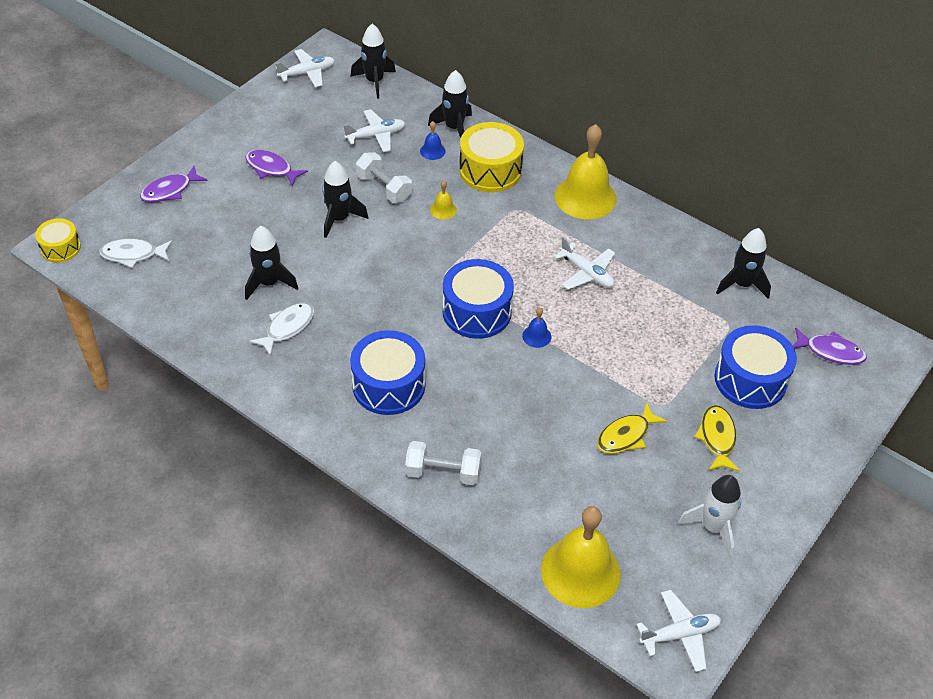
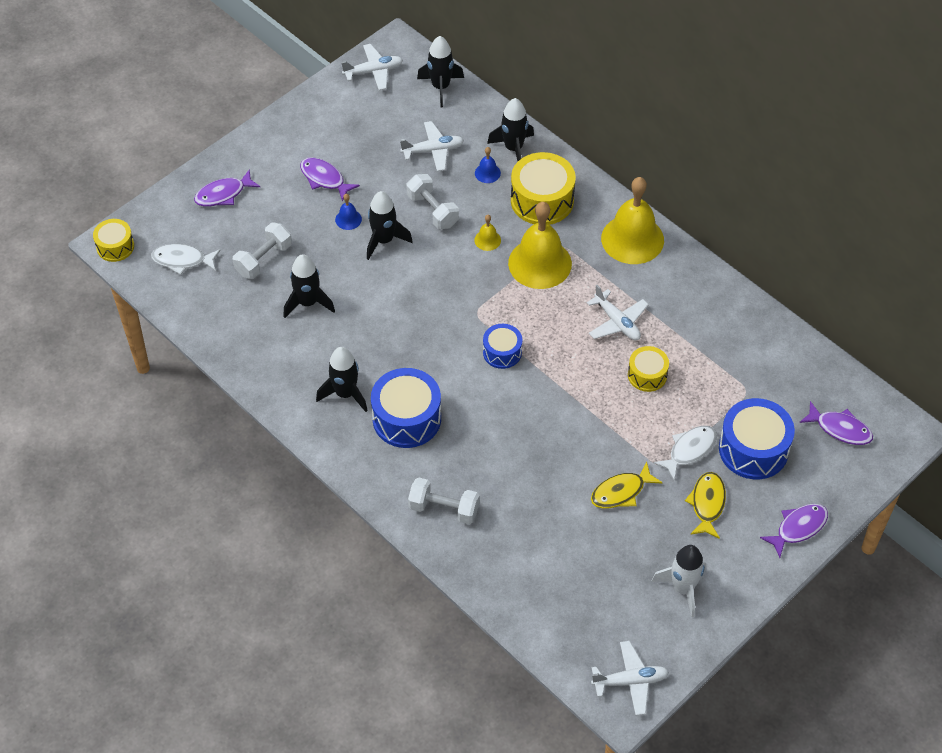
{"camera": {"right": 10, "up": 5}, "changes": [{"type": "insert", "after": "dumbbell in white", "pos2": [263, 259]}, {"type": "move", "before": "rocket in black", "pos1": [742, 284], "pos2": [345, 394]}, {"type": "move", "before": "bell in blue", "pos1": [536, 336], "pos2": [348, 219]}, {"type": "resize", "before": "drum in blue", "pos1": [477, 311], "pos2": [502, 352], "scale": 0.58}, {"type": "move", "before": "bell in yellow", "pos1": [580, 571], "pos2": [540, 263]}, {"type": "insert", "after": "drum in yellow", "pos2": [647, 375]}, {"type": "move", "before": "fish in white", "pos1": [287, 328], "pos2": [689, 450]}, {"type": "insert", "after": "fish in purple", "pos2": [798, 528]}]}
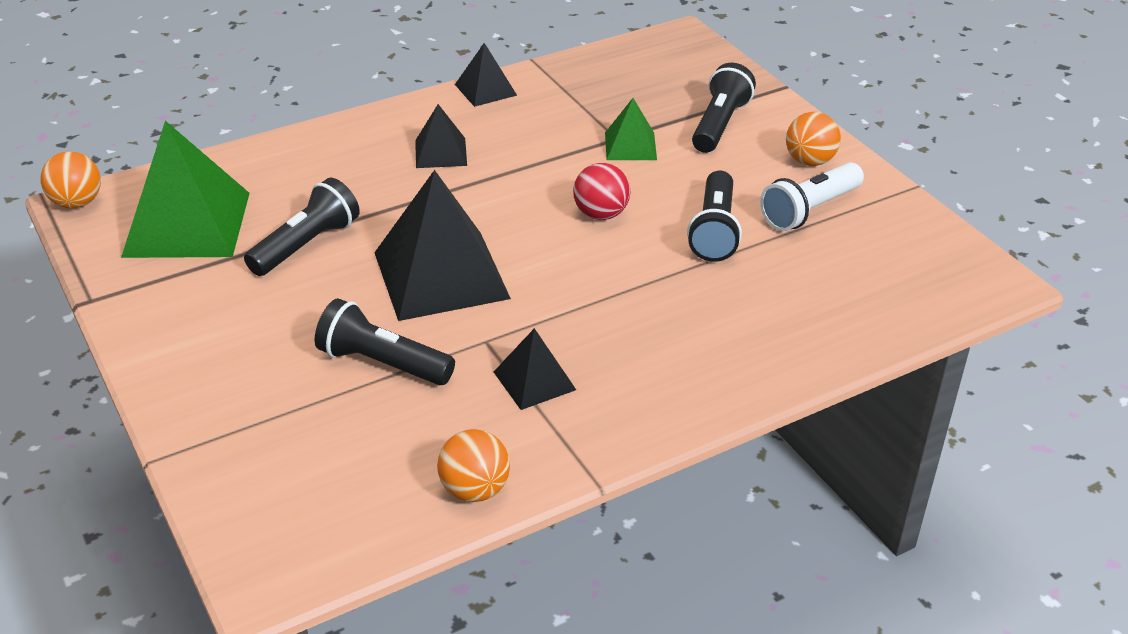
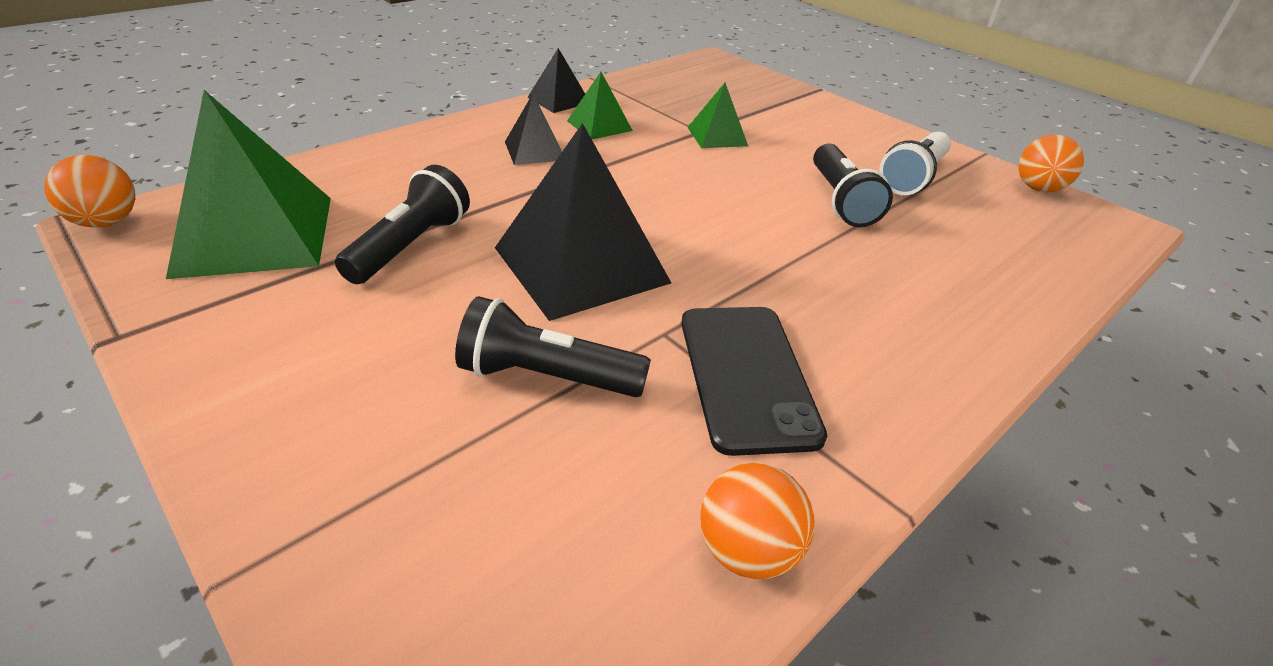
{"camera": {"right": -15, "up": 0}, "changes": [{"type": "insert", "after": "pyramid in green", "pos2": [599, 125]}, {"type": "replace", "before": "pyramid in black", "after": "phone in black", "pos1": [534, 381], "pos2": [747, 376]}, {"type": "move", "before": "ball in orange", "pos1": [809, 161], "pos2": [1038, 188]}, {"type": "delete", "before": "ball in red", "pos1": [601, 214]}, {"type": "delete", "before": "flashlight in black", "pos1": [719, 124]}]}
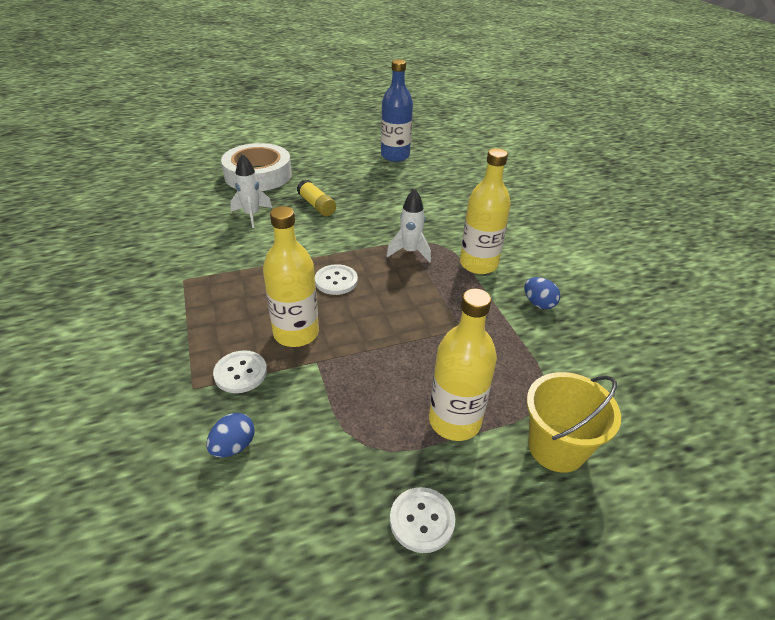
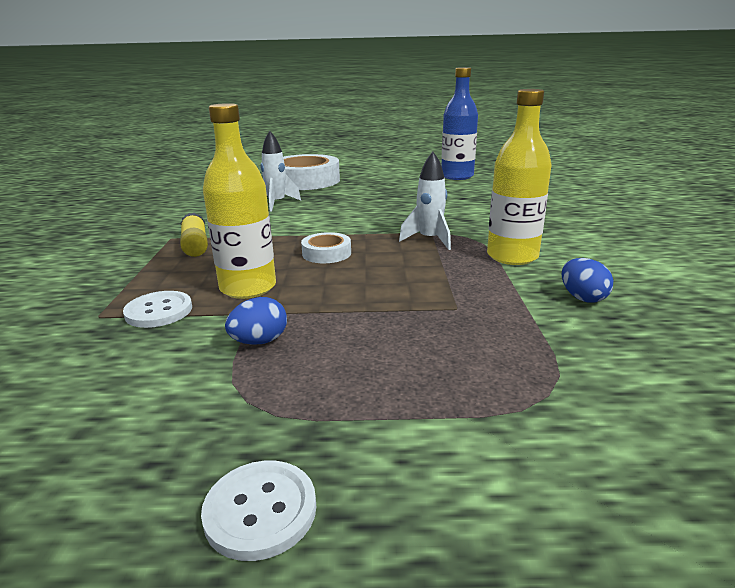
{"camera": {"right": 20, "up": -15}, "changes": [{"type": "move", "before": "glue stick in yellow", "pos1": [316, 205], "pos2": [195, 245]}, {"type": "move", "before": "egg in blue", "pos1": [234, 446], "pos2": [259, 341]}, {"type": "replace", "before": "button in white", "after": "tape in white", "pos1": [336, 281], "pos2": [326, 253]}, {"type": "delete", "before": "bottle in yellow", "pos1": [454, 421]}, {"type": "delete", "before": "bucket in yellow", "pos1": [556, 447]}]}
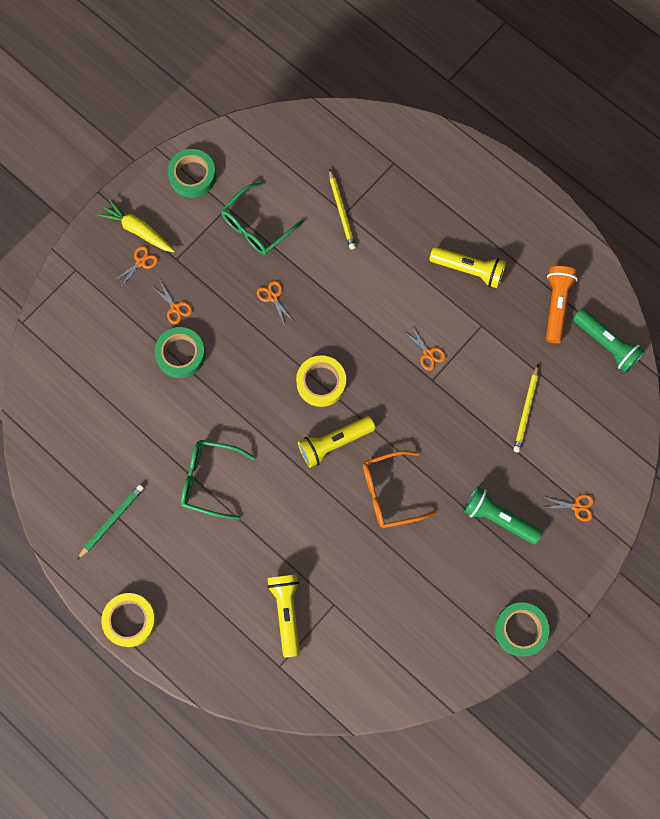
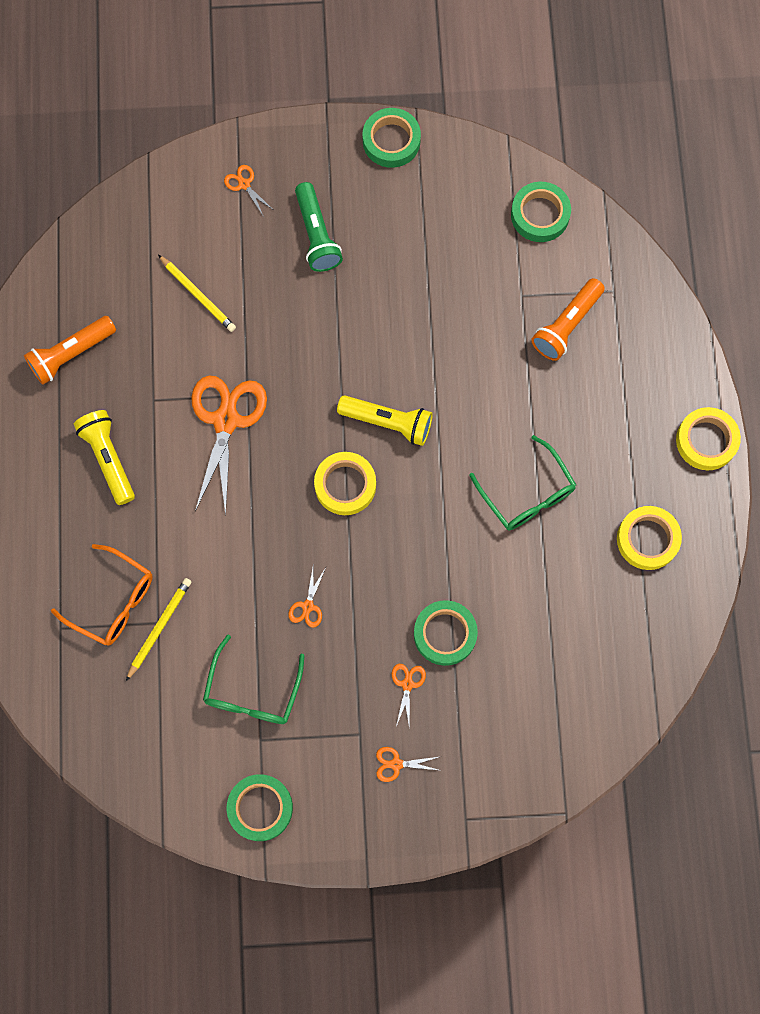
{"camera": {"right": -135, "up": 0}, "changes": [{"type": "move", "before": "glasses in orange", "pos1": [390, 492], "pos2": [113, 601]}, {"type": "rotate", "before": "pencil in yellow", "pos1": [526, 410], "pos2": [197, 295], "turn": 75}, {"type": "resize", "before": "scissors in orange", "pos1": [428, 353], "pos2": [226, 420], "scale": 2.3}, {"type": "rotate", "before": "glasses in green", "pos1": [256, 226], "pos2": [252, 691], "turn": 105}, {"type": "insert", "after": "tape in green", "pos2": [540, 215]}, {"type": "recolor", "before": "flashlight in yellow", "after": "flashlight in orange", "pos1": [287, 612], "pos2": [566, 325]}, {"type": "replace", "before": "pencil in green", "after": "tape in yellow", "pos1": [112, 521], "pos2": [647, 539]}, {"type": "delete", "before": "carrot in yellow", "pos1": [138, 230]}, {"type": "delete", "before": "flashlight in green", "pos1": [606, 344]}]}
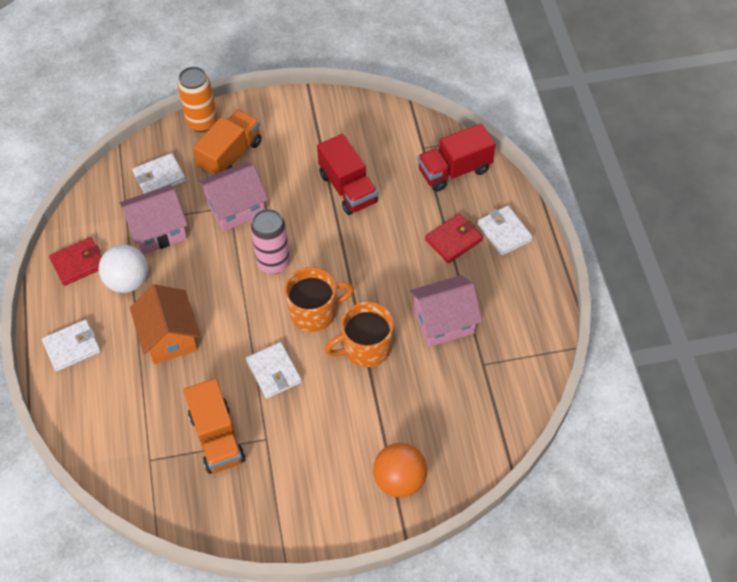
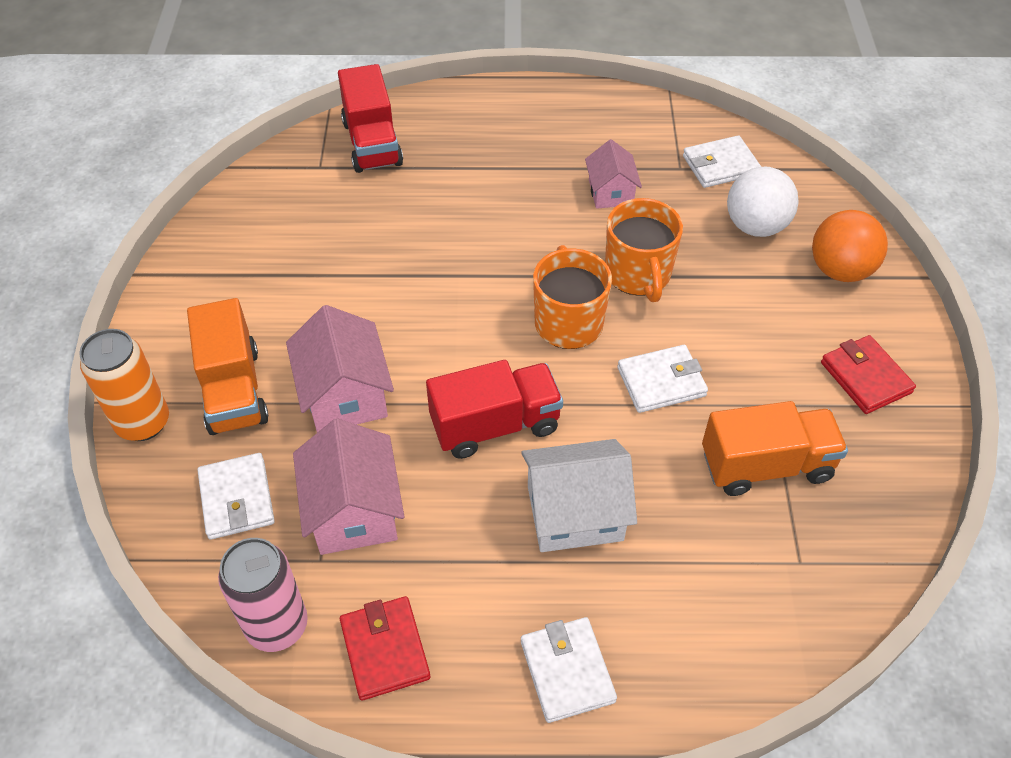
{"camera": {"right": -80, "up": -5}, "changes": [{"type": "rotate", "before": "truck in orange", "pos1": [230, 155], "pos2": [234, 390], "turn": -150}, {"type": "move", "before": "can in pink", "pos1": [273, 262], "pos2": [277, 626]}, {"type": "move", "before": "truck in red", "pos1": [348, 188], "pos2": [495, 425]}, {"type": "recolor", "before": "house in orange", "after": "house in white", "pos1": [169, 337], "pos2": [575, 513]}, {"type": "resize", "before": "house in pink", "pos1": [443, 321], "pos2": [610, 192], "scale": 0.63}, {"type": "move", "before": "wallet in white", "pos1": [504, 232], "pos2": [720, 165]}, {"type": "move", "before": "ball in white", "pos1": [128, 281], "pos2": [755, 226]}, {"type": "move", "before": "wallet in red", "pos1": [453, 240], "pos2": [865, 377]}]}
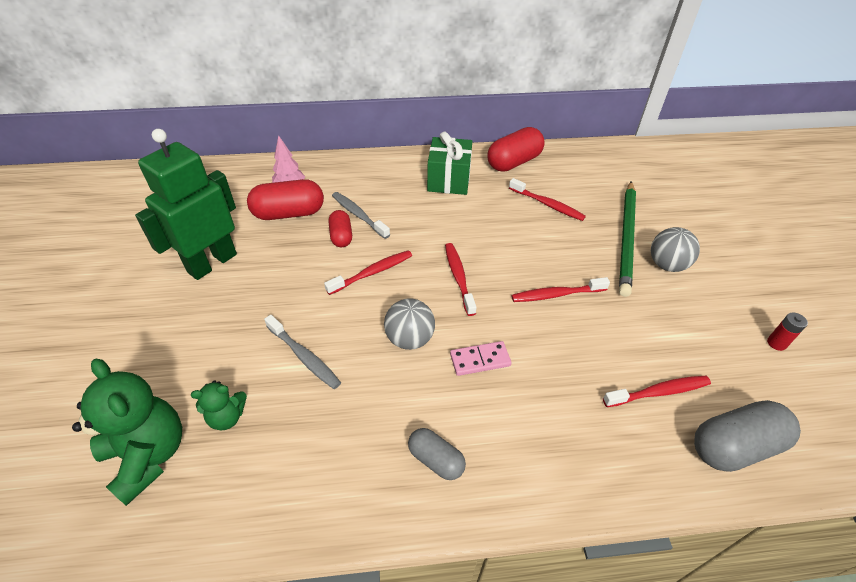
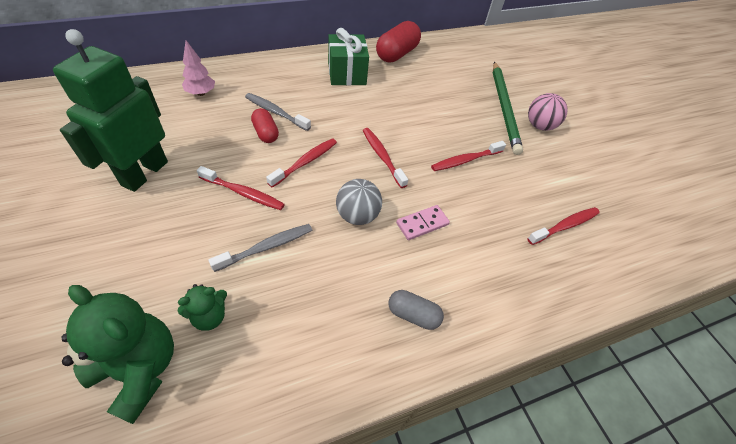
{"camera": {"right": -20, "up": 5}, "changes": [{"type": "move", "before": "toothbrush in red", "pos1": [547, 204], "pos2": [243, 193]}, {"type": "rotate", "before": "toothbrush in grey", "pos1": [304, 357], "pos2": [266, 247], "turn": -60}, {"type": "recolor", "before": "ball in grey", "after": "ball in pink", "pos1": [666, 265], "pos2": [539, 126]}, {"type": "delete", "before": "capsule in red", "pos1": [289, 213]}, {"type": "delete", "before": "capsule in grey", "pos1": [734, 446]}, {"type": "delete", "before": "battery in red", "pos1": [776, 343]}]}
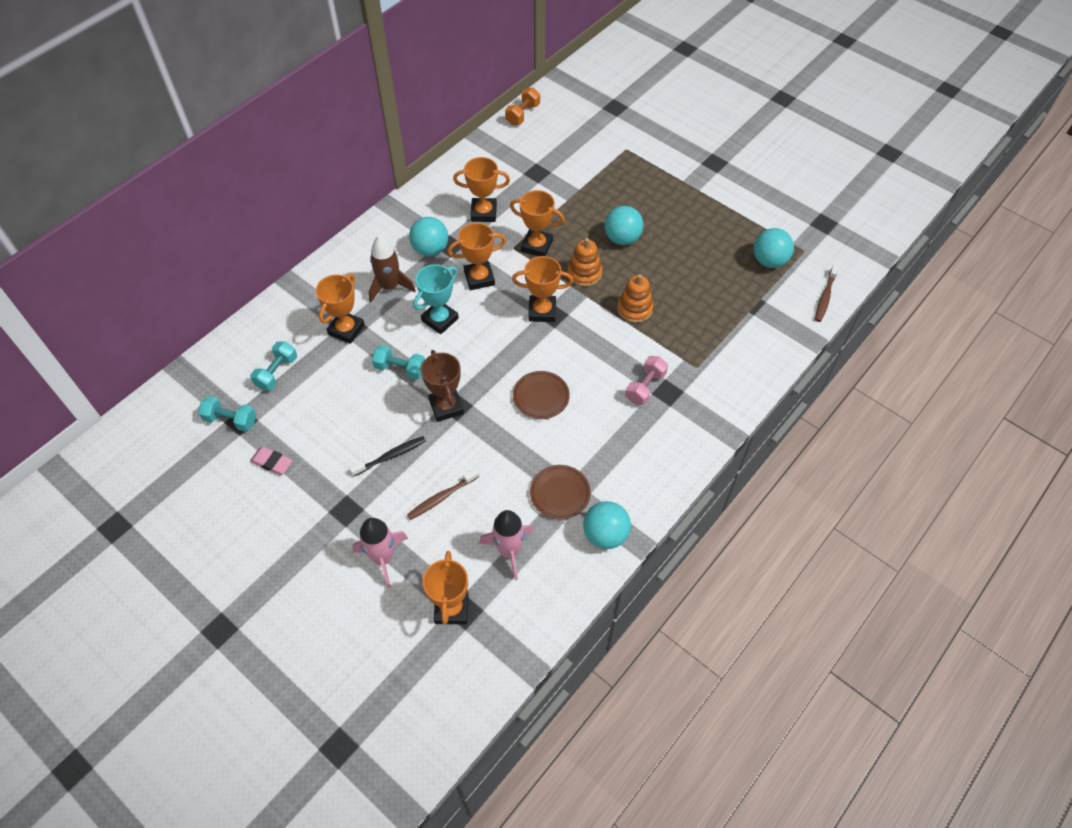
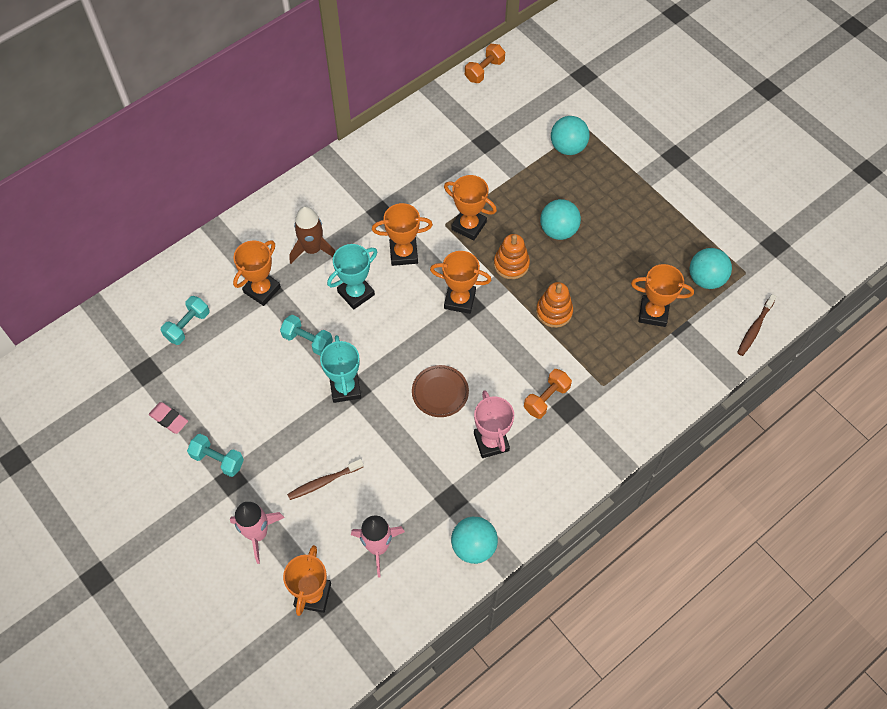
{"camera": {"right": 10, "up": 5}, "changes": [{"type": "move", "before": "dumbbell in turquoise", "pos1": [231, 420], "pos2": [218, 460]}, {"type": "recolor", "before": "trophy in brown", "after": "trophy in turquoise", "pos1": [446, 406], "pos2": [345, 388]}, {"type": "insert", "after": "trophy in pink", "pos2": [491, 442]}, {"type": "recolor", "before": "dumbbell in pink", "after": "dumbbell in orange", "pos1": [645, 387], "pos2": [546, 398]}, {"type": "move", "before": "ball in turquoise", "pos1": [430, 249], "pos2": [568, 147]}, {"type": "move", "before": "trophy in orange", "pos1": [483, 213], "pos2": [653, 313]}, {"type": "delete", "before": "toothbrush in black", "pos1": [390, 456]}, {"type": "delete", "before": "plate in brown", "pos1": [560, 493]}]}
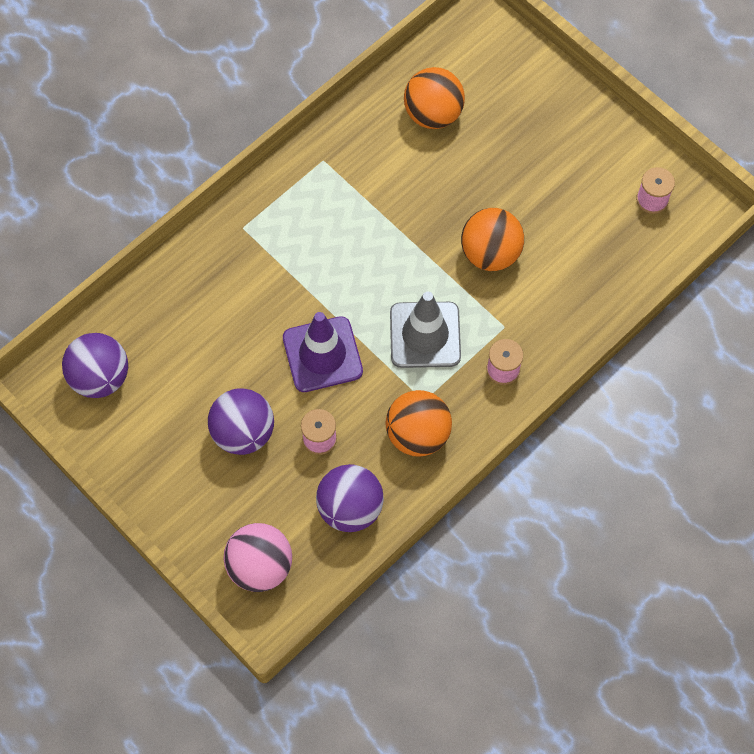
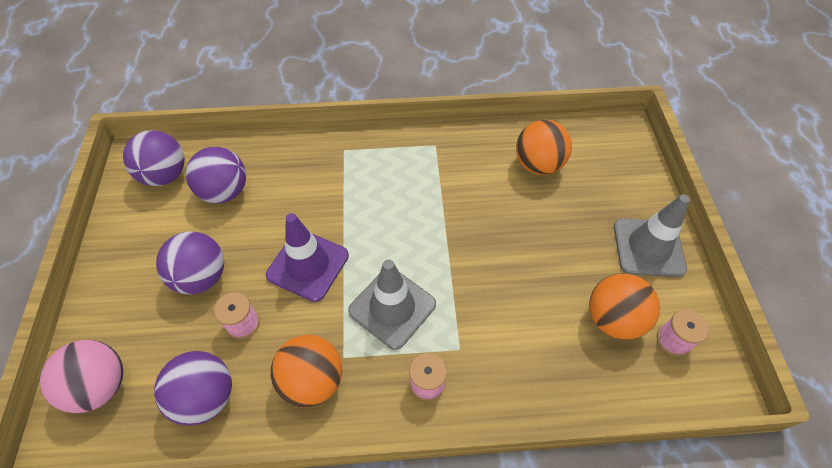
{"camera": {"right": 40, "up": -10}, "changes": [{"type": "insert", "after": "ball in purple", "pos2": [225, 192]}, {"type": "move", "before": "ball in orange", "pos1": [490, 253], "pos2": [613, 319]}, {"type": "insert", "after": "traffic cone in grey", "pos2": [648, 247]}]}
